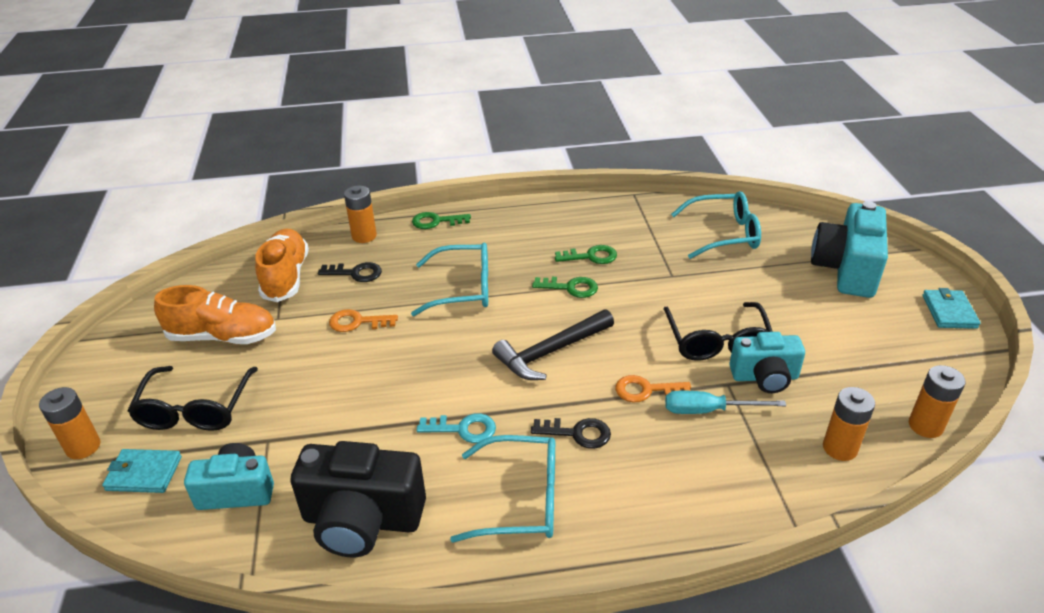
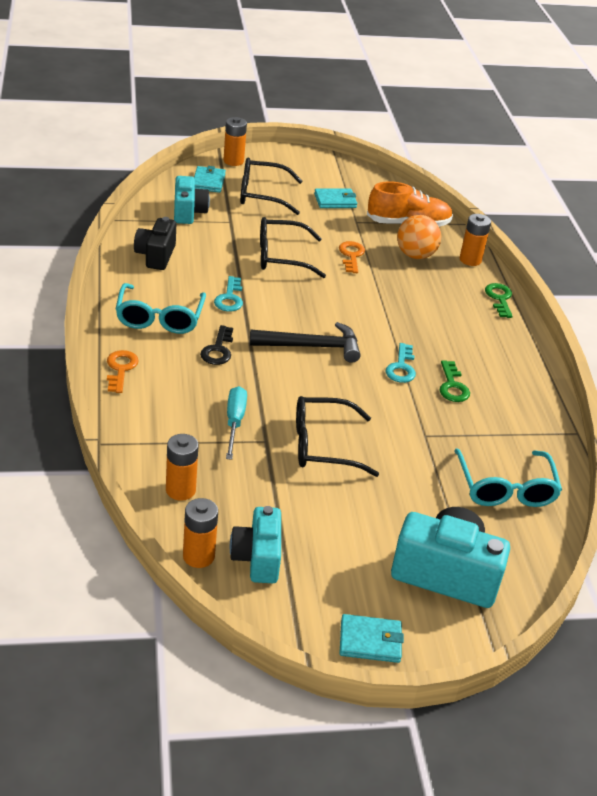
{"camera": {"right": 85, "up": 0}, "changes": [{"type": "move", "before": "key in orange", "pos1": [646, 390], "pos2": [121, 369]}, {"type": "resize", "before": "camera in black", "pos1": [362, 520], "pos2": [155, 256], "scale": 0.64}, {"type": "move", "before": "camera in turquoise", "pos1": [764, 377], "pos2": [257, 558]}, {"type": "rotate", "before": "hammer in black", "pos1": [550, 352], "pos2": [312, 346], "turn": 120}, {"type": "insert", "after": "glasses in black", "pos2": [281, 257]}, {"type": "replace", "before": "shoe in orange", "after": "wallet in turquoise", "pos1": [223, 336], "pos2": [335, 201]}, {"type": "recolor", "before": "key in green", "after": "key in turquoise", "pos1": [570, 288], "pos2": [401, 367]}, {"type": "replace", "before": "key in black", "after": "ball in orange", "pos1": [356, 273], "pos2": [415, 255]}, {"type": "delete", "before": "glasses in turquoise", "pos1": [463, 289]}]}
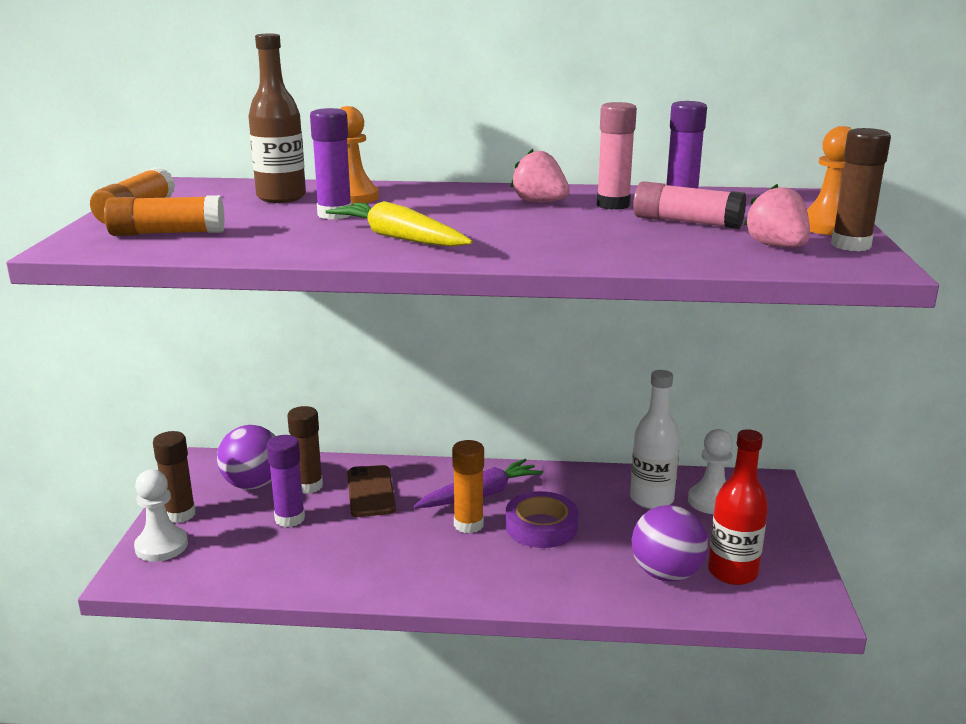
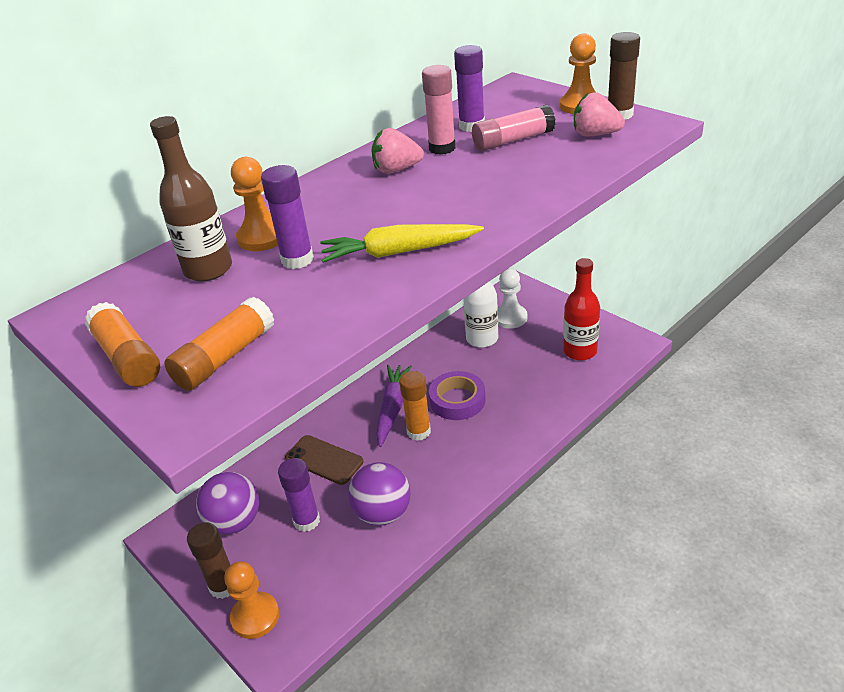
{"camera": {"right": -45, "up": 15}, "changes": [{"type": "recolor", "before": "pawn in white", "after": "pawn in orange", "pos1": [161, 546], "pos2": [255, 616]}, {"type": "move", "before": "ball in purple", "pos1": [666, 573], "pos2": [383, 513]}, {"type": "delete", "before": "glue stick in brown", "pos1": [308, 486]}]}
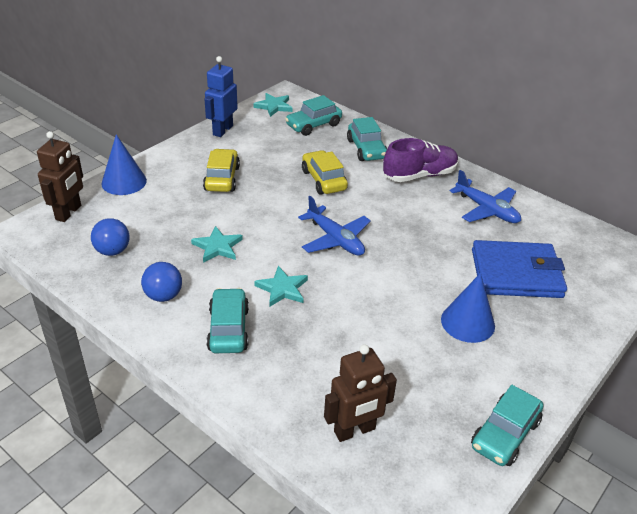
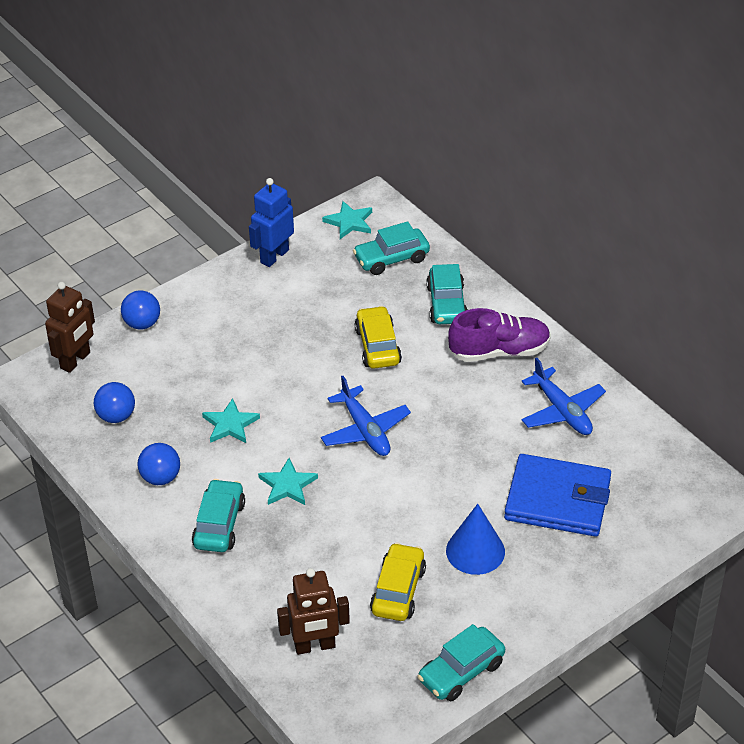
{"camera": {"right": 15, "up": 5}, "changes": [{"type": "replace", "before": "cone in blue", "after": "ball in blue", "pos1": [124, 182], "pos2": [142, 324]}, {"type": "move", "before": "car in yellow", "pos1": [222, 178], "pos2": [398, 590]}]}
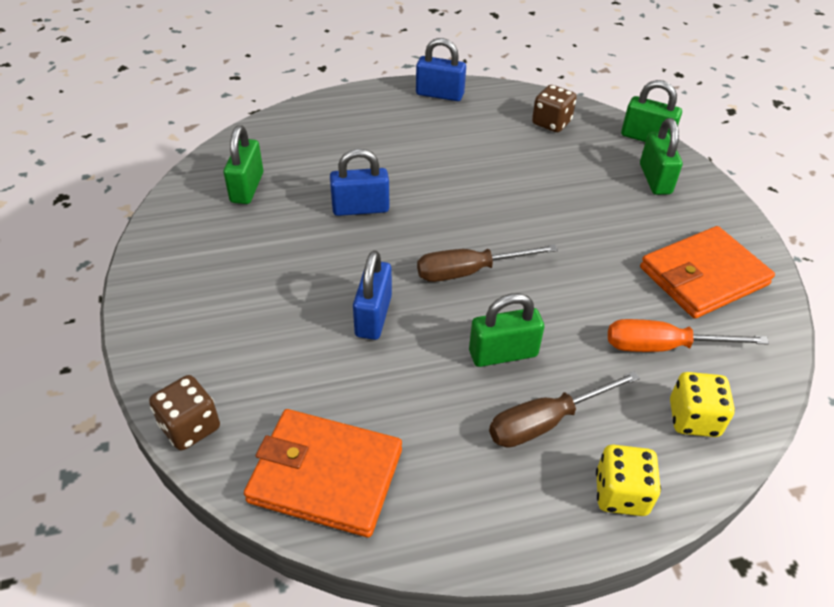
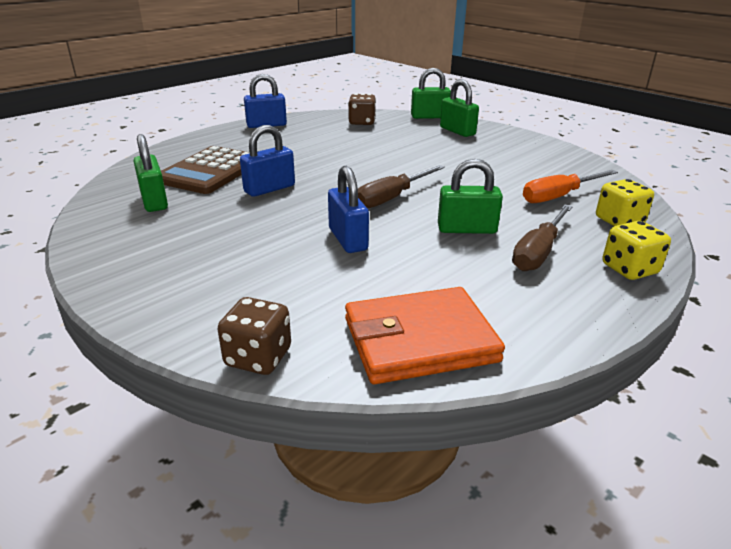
{"camera": {"right": -30, "up": -15}, "changes": [{"type": "insert", "after": "calculator in brown", "pos2": [210, 171]}, {"type": "rotate", "before": "padlock in green", "pos1": [503, 353], "pos2": [466, 229], "turn": 45}, {"type": "delete", "before": "wallet in orange", "pos1": [703, 276]}]}
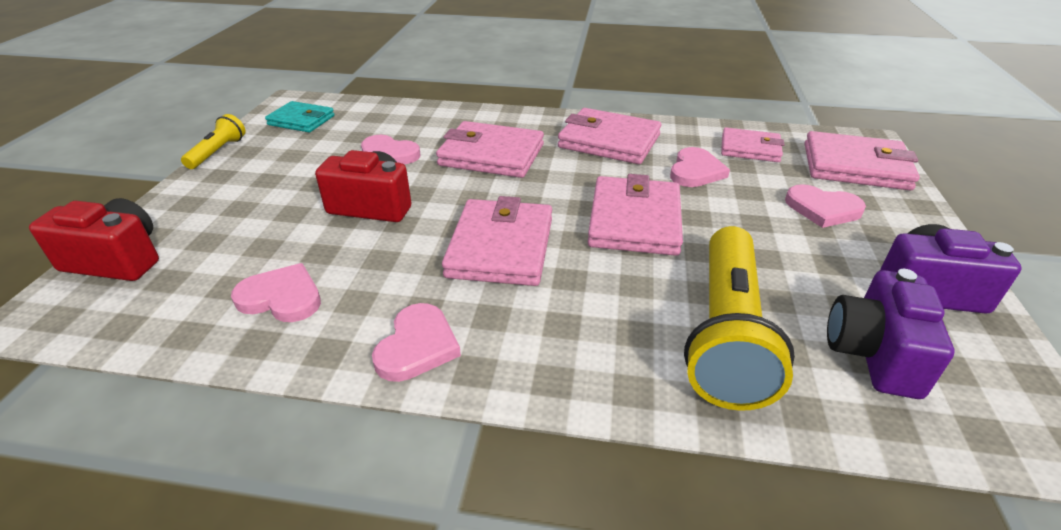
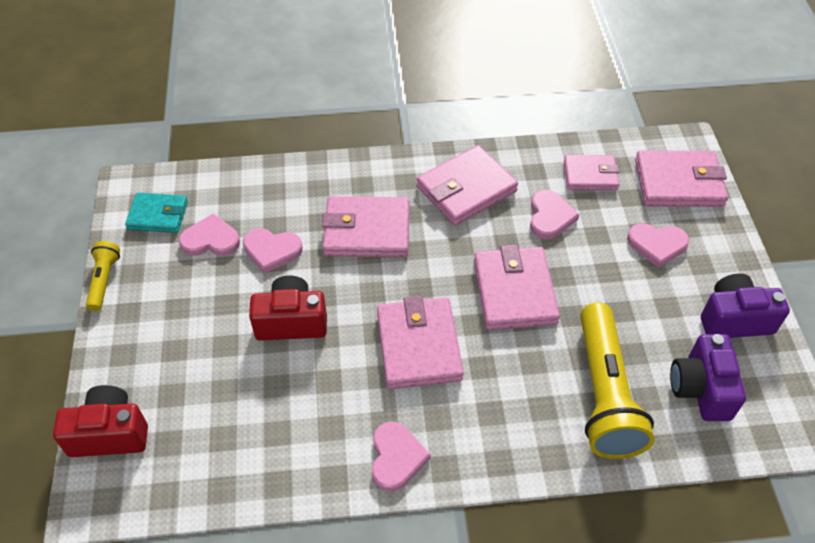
{"camera": {"right": -15, "up": 15}, "changes": [{"type": "move", "before": "heart in pink", "pos1": [281, 297], "pos2": [210, 240]}, {"type": "rotate", "before": "wallet in pink", "pos1": [609, 141], "pos2": [466, 189], "turn": -45}]}
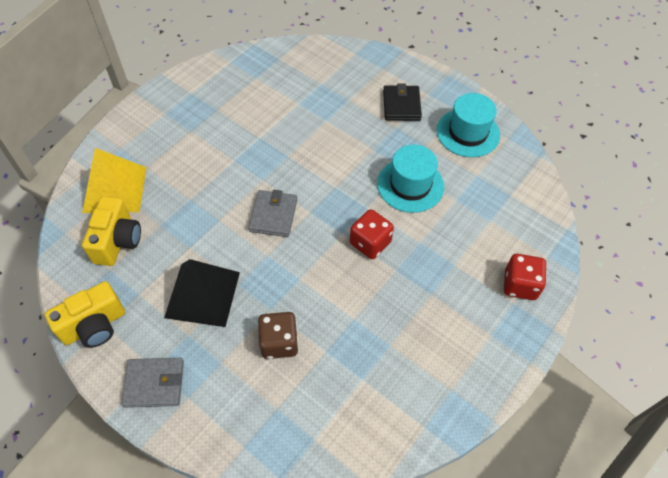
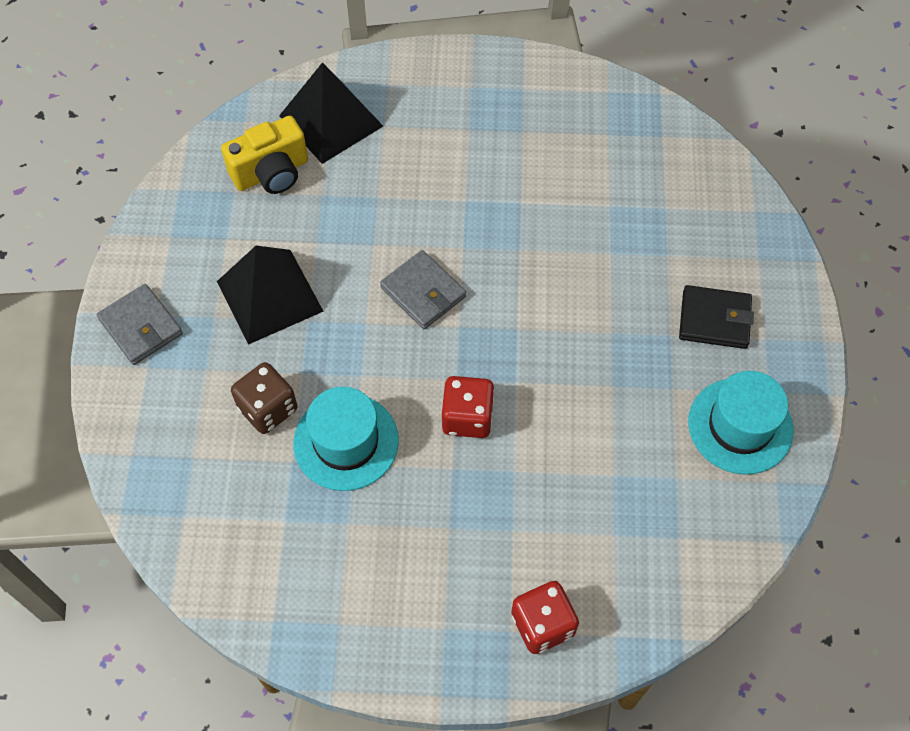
{"camera": {"right": 55, "up": 5}, "changes": [{"type": "recolor", "before": "pyramid in yellow", "after": "pyramid in black", "pos1": [115, 189], "pos2": [330, 121]}, {"type": "move", "before": "hat in turquoise", "pos1": [410, 185], "pos2": [346, 442]}, {"type": "rotate", "before": "wallet in grey", "pos1": [273, 215], "pos2": [423, 292], "turn": 75}, {"type": "rotate", "before": "wallet in black", "pos1": [401, 105], "pos2": [714, 320], "turn": 45}, {"type": "delete", "before": "camera in yellow", "pos1": [94, 326]}]}
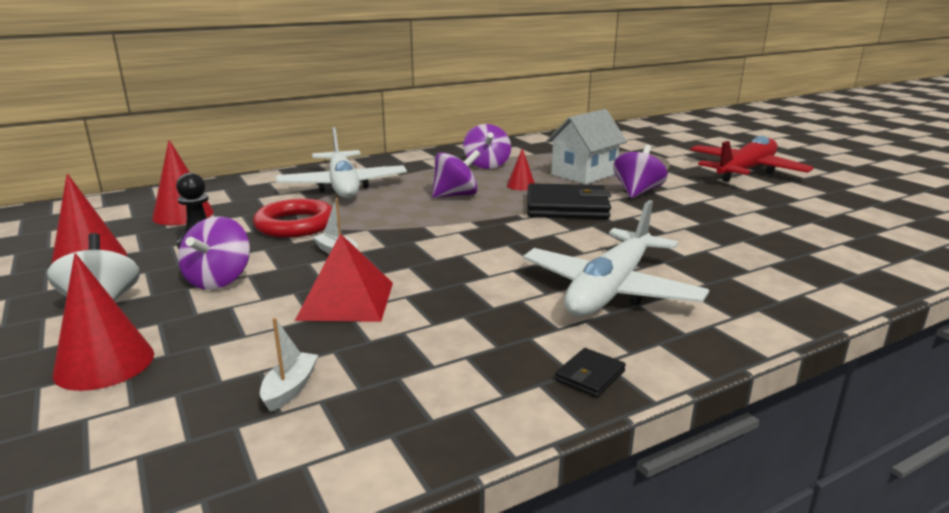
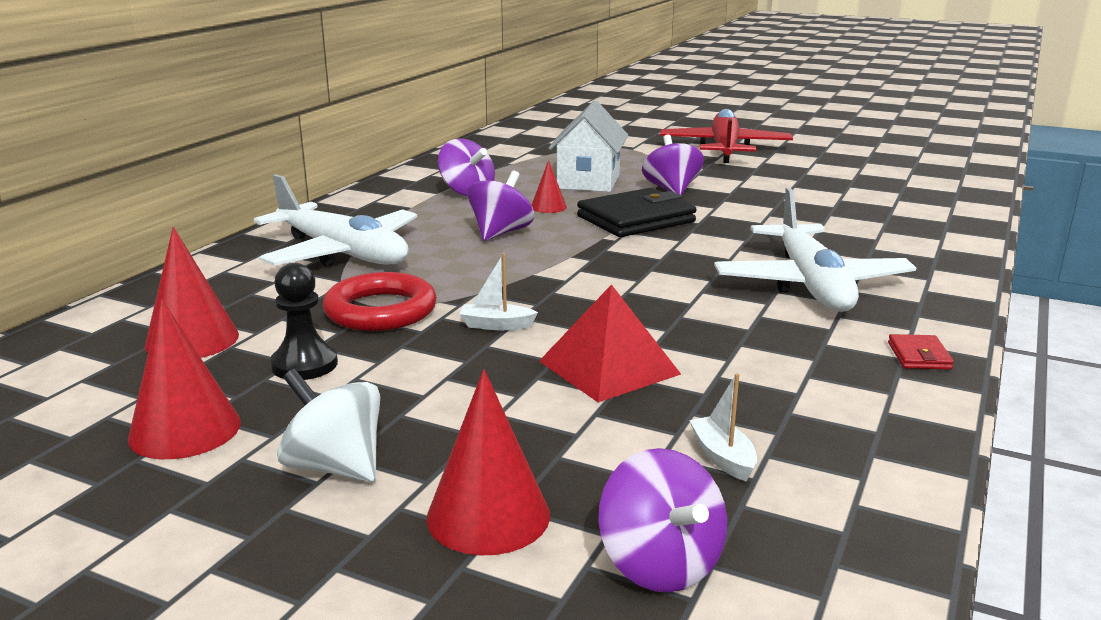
{"camera": {"right": -35, "up": 0}, "changes": [{"type": "move", "before": "spinning top in purple", "pos1": [219, 280], "pos2": [660, 564]}, {"type": "recolor", "before": "wallet in black", "after": "wallet in red", "pos1": [590, 376], "pos2": [919, 356]}]}
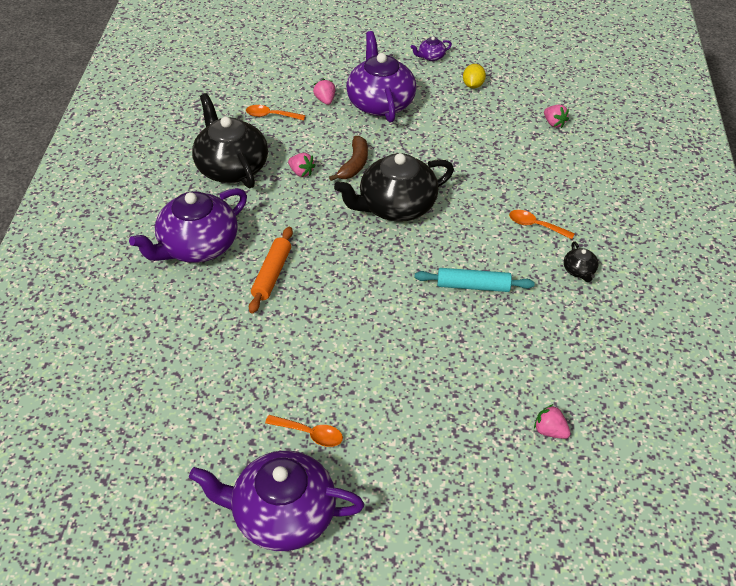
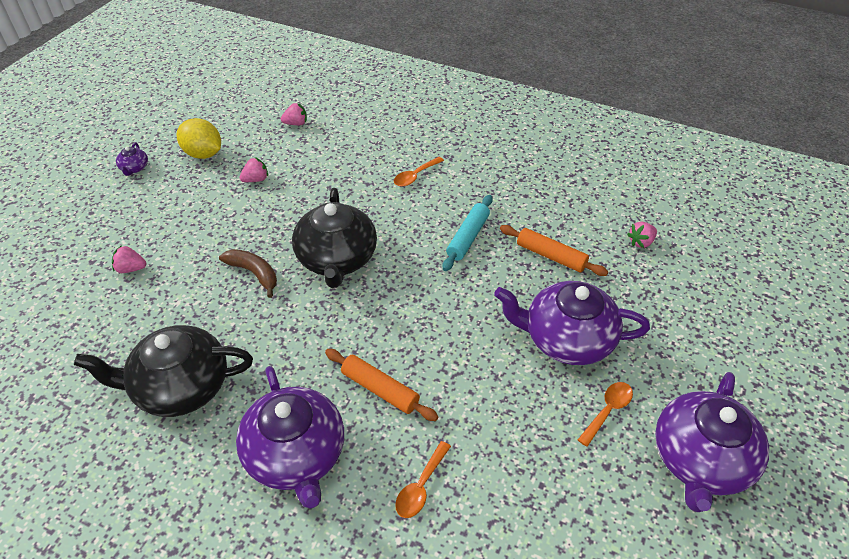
{"camera": {"right": -70, "up": 0}, "changes": [{"type": "resize", "before": "lemon in yellow", "pos1": [473, 85], "pos2": [203, 154], "scale": 1.6}, {"type": "move", "before": "strawberry in pink", "pos1": [301, 172], "pos2": [256, 179]}, {"type": "move", "before": "spoon in orange", "pos1": [271, 115], "pos2": [421, 486]}, {"type": "move", "before": "teapot in purple", "pos1": [380, 103], "pos2": [567, 339]}, {"type": "insert", "after": "rolling pin in orange", "pos2": [551, 256]}, {"type": "delete", "before": "teapot in black", "pos1": [579, 271]}]}
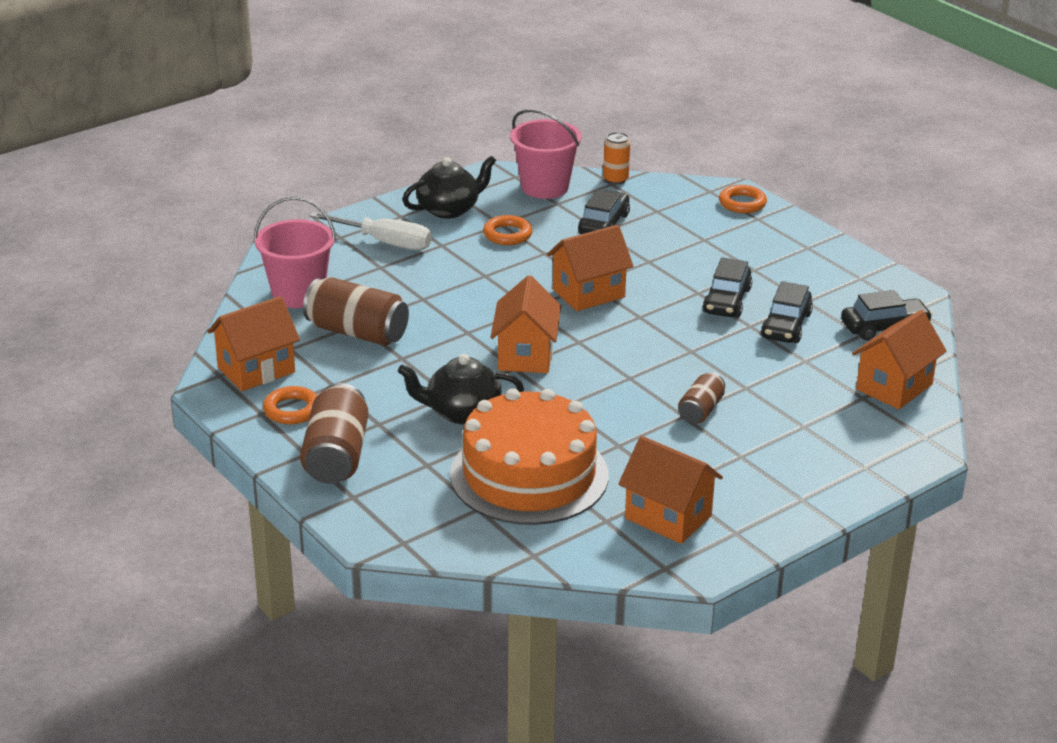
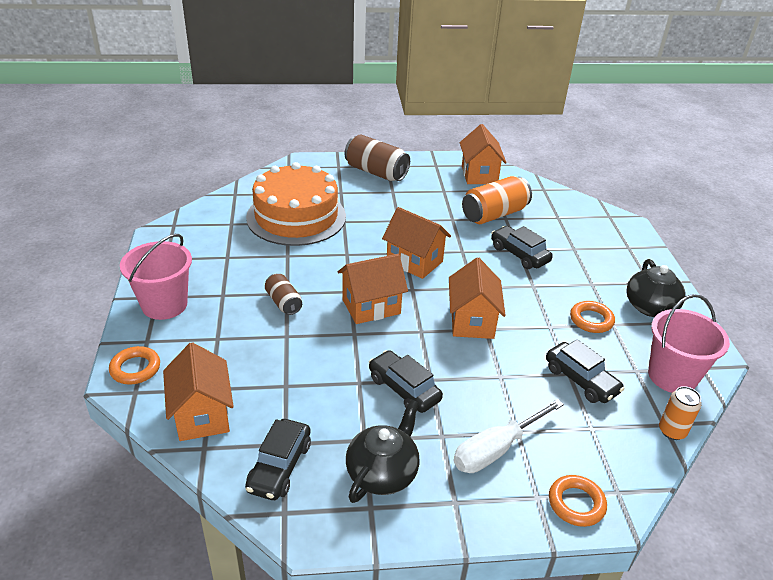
{"camera": {"right": 120, "up": 5}, "changes": [{"type": "move", "before": "ring in orange", "pos1": [292, 410], "pos2": [135, 368]}, {"type": "move", "before": "bucket in pink", "pos1": [298, 294], "pos2": [164, 305]}, {"type": "move", "before": "house in orange", "pos1": [668, 517], "pos2": [371, 306]}, {"type": "move", "before": "teapot in black", "pos1": [462, 412], "pos2": [382, 473]}, {"type": "move", "before": "screwdriver in white", "pos1": [386, 242], "pos2": [495, 450]}, {"type": "recolor", "before": "can in brown", "after": "can in orange", "pos1": [357, 332], "pos2": [494, 214]}, {"type": "move", "before": "car in black", "pos1": [786, 326], "pos2": [519, 254]}]}
